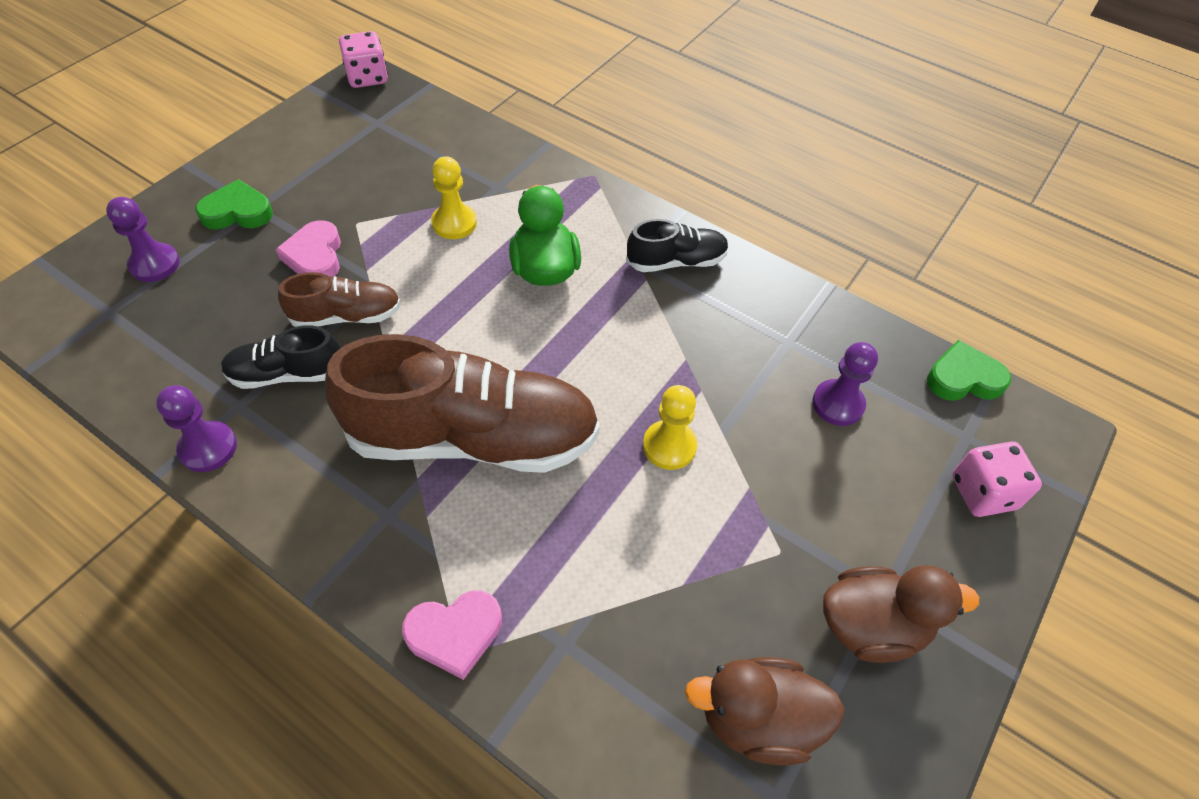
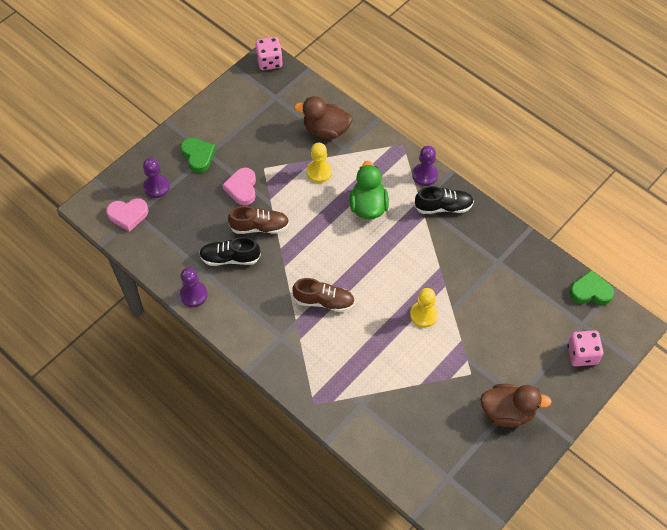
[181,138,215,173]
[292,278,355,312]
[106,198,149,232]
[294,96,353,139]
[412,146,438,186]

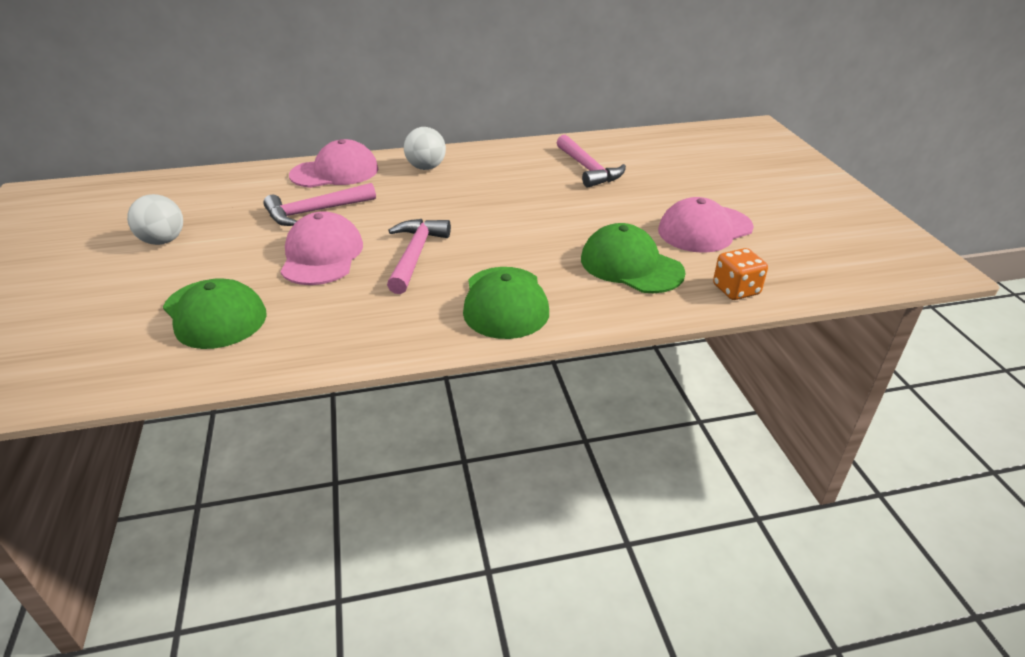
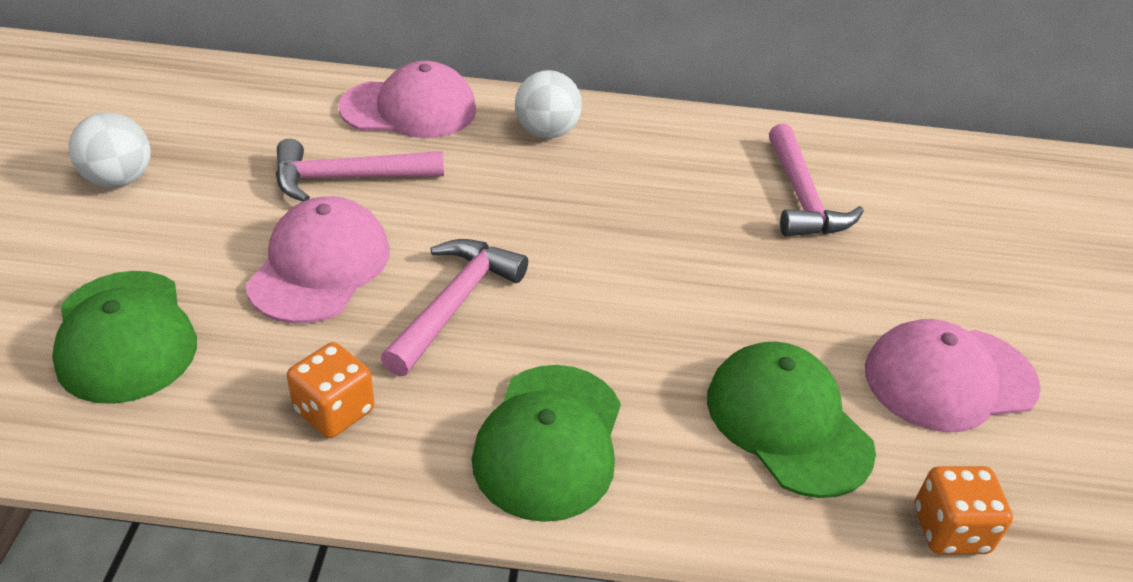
[287,342,374,438]

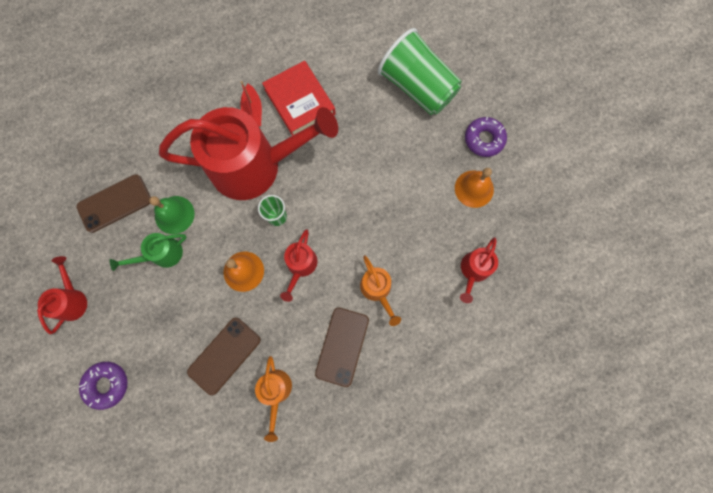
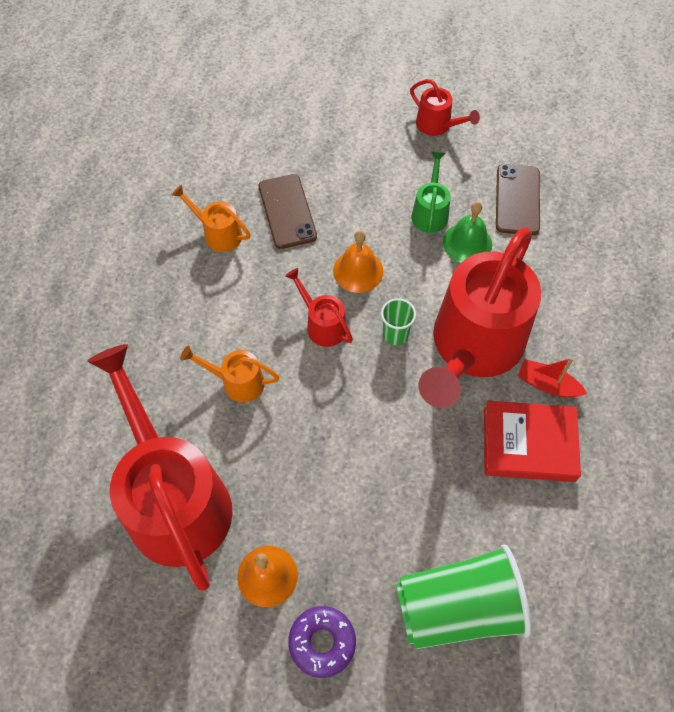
[79,362,127,410] (first image)
[315,307,369,387] (first image)
[87,344,233,591]

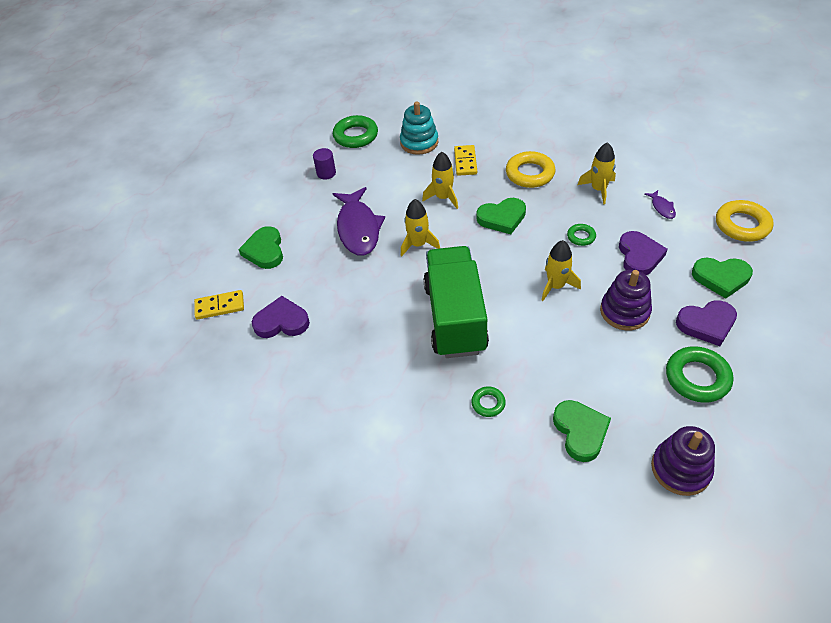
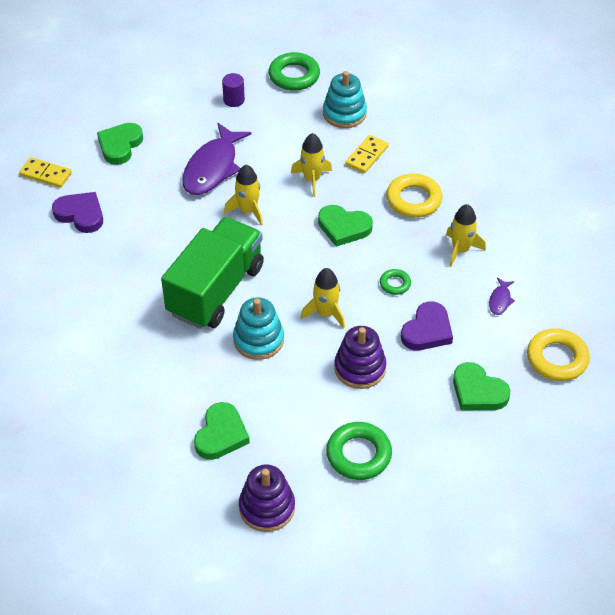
[471,386,506,417] (first image)
[676,300,737,346] (first image)
[233,297,284,360]

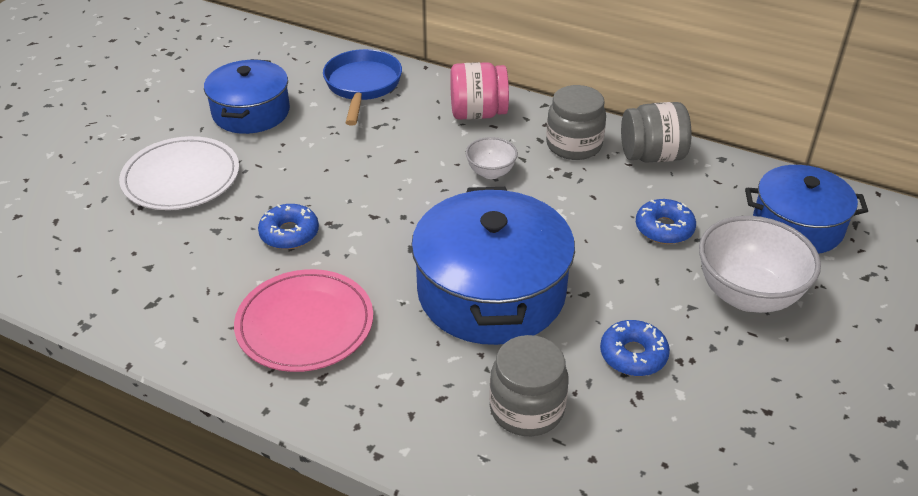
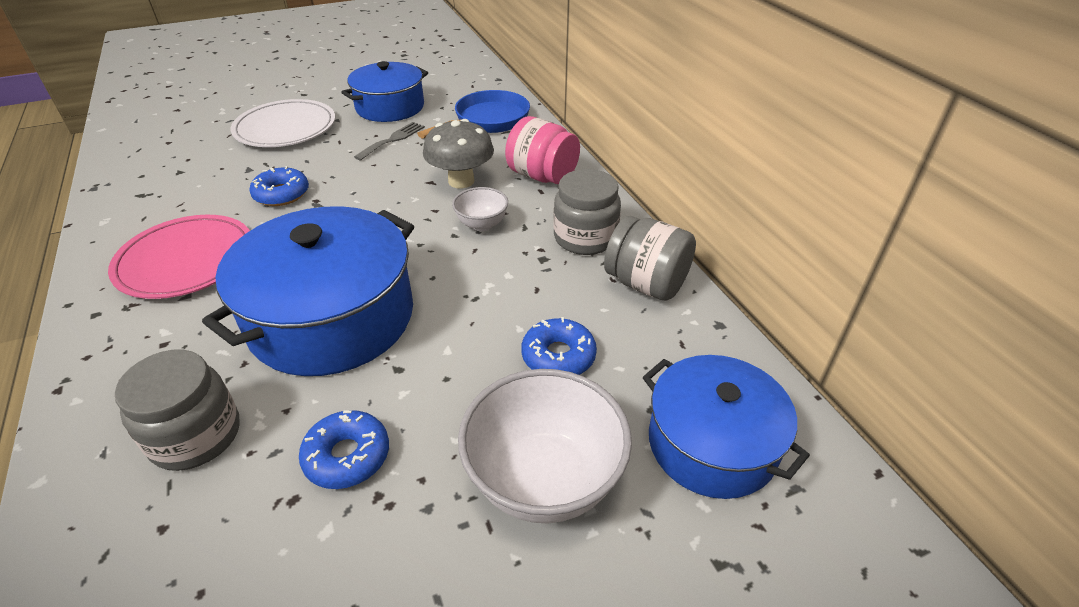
[354,122,425,161]
[423,119,494,188]

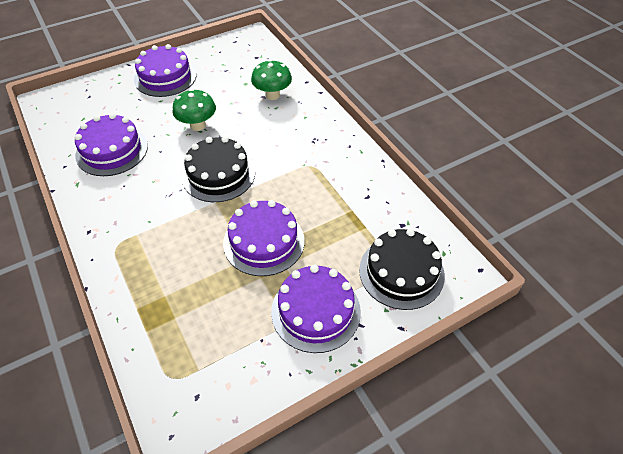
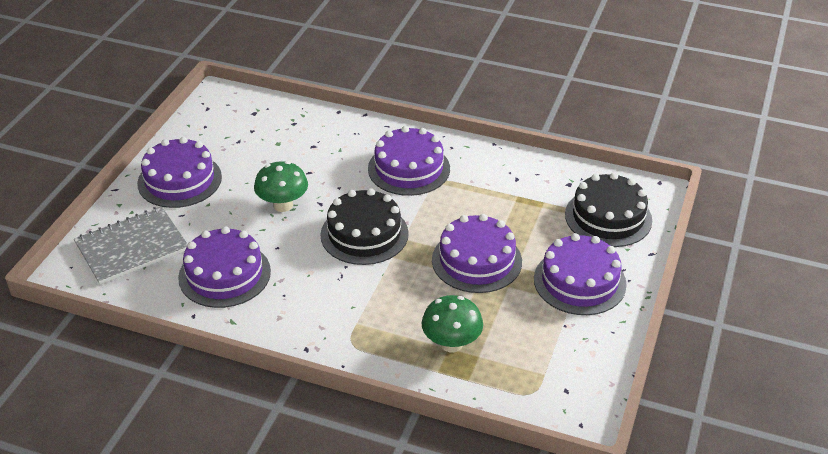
[422,295,483,352]
[74,206,187,284]
[368,126,450,196]

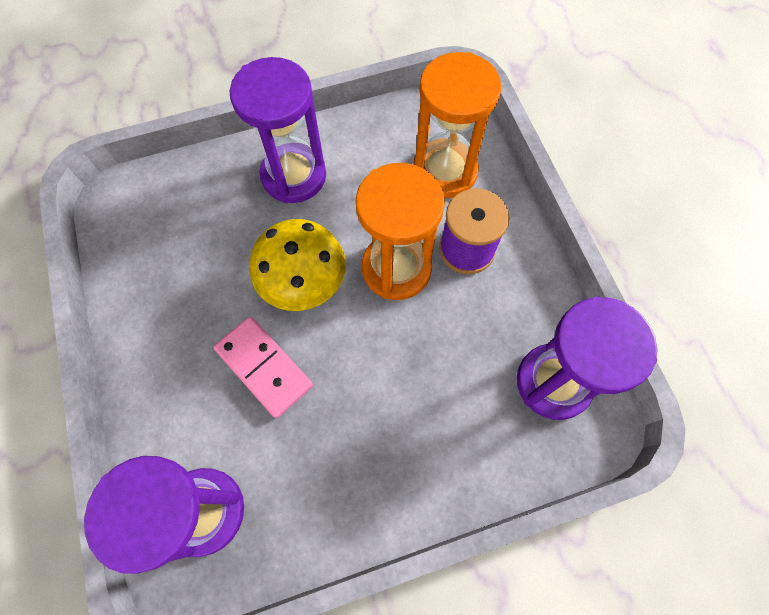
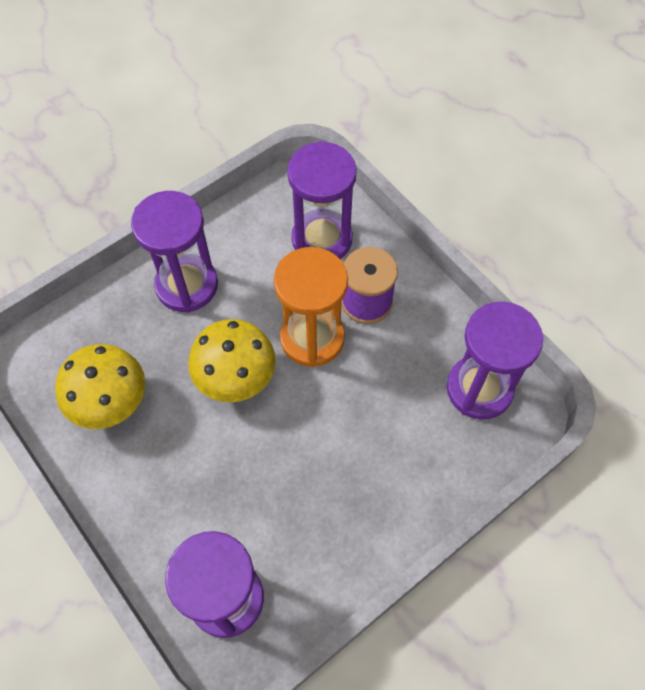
[213,317,313,418] (first image)
[287,141,357,259]
[55,344,145,429]

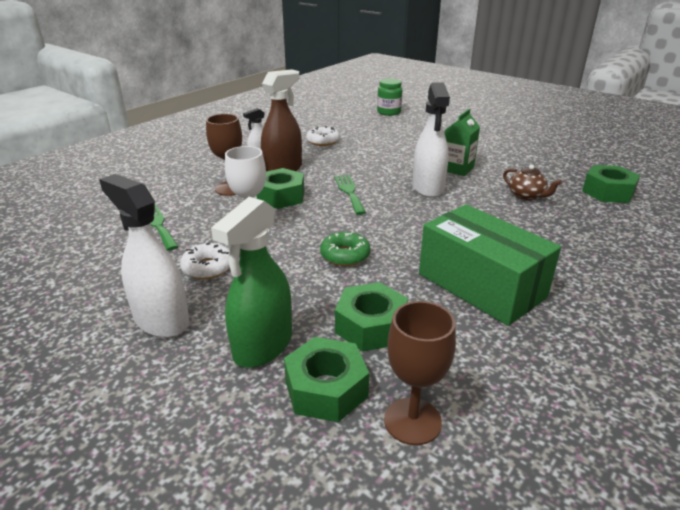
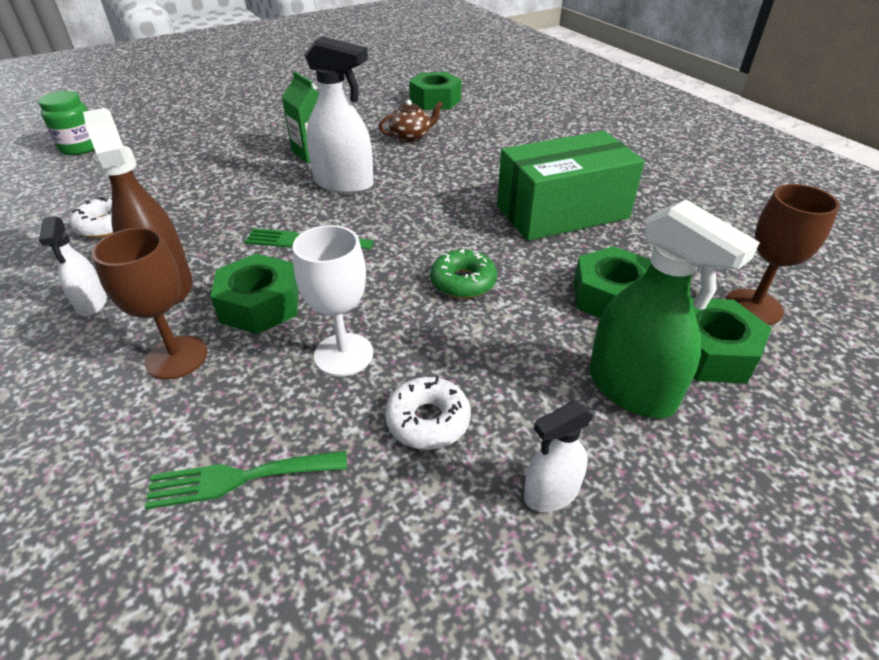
[524,401,594,512]

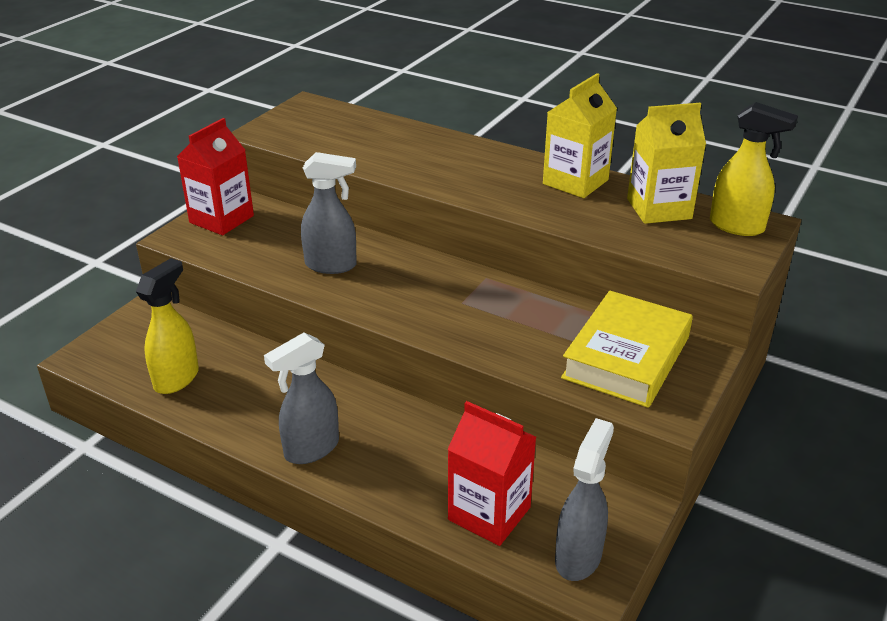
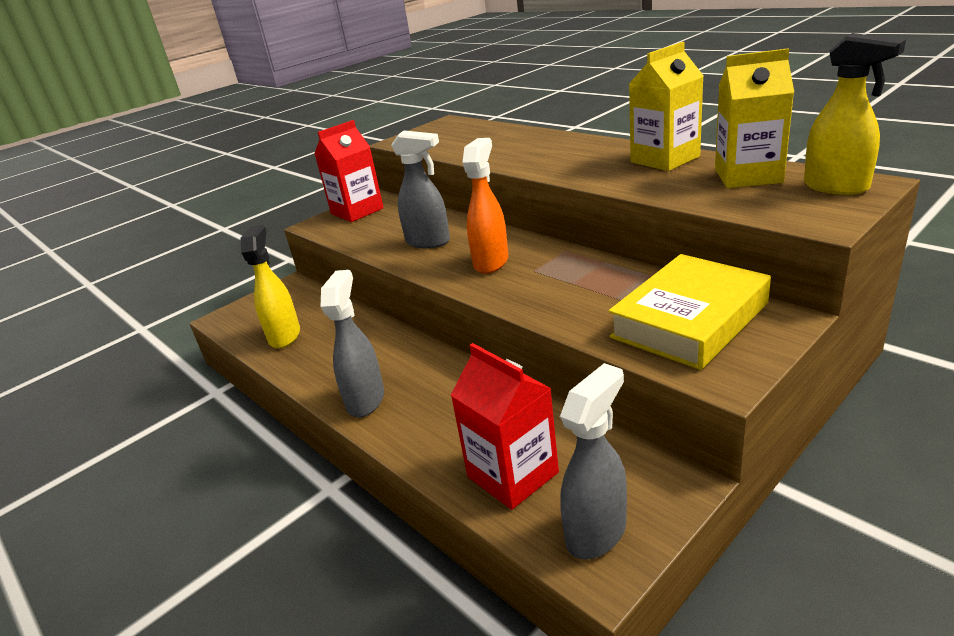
[240,225,300,349]
[321,270,384,417]
[462,138,508,274]

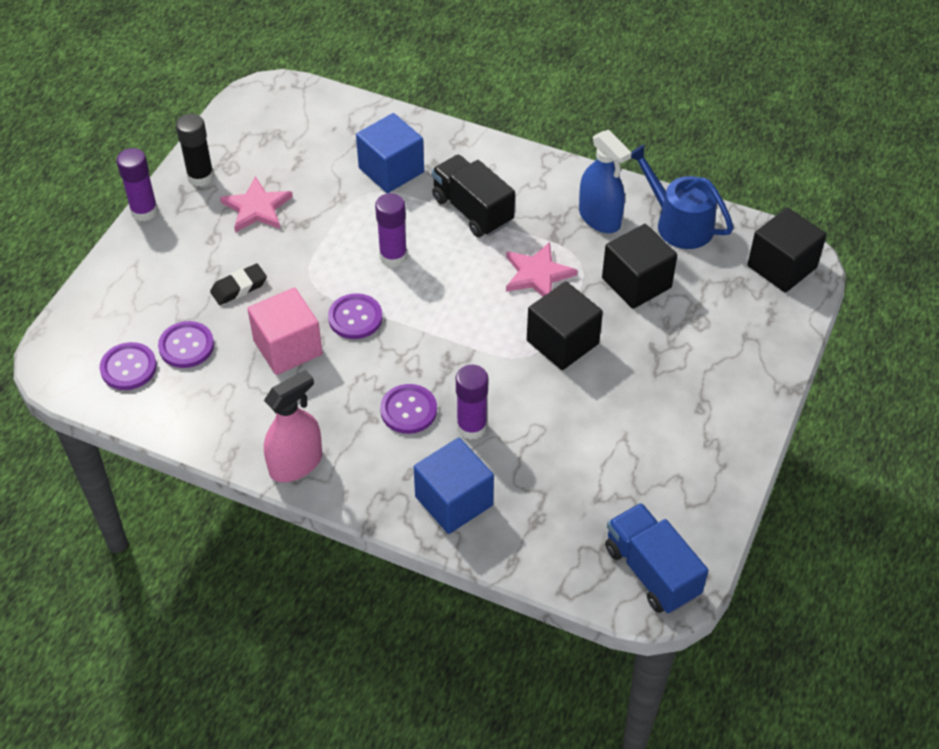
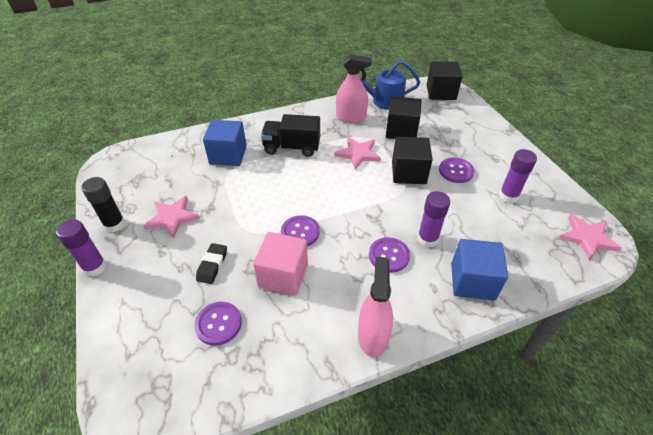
[439,158,474,183]
[499,149,537,203]
[336,54,372,123]
[559,214,621,260]

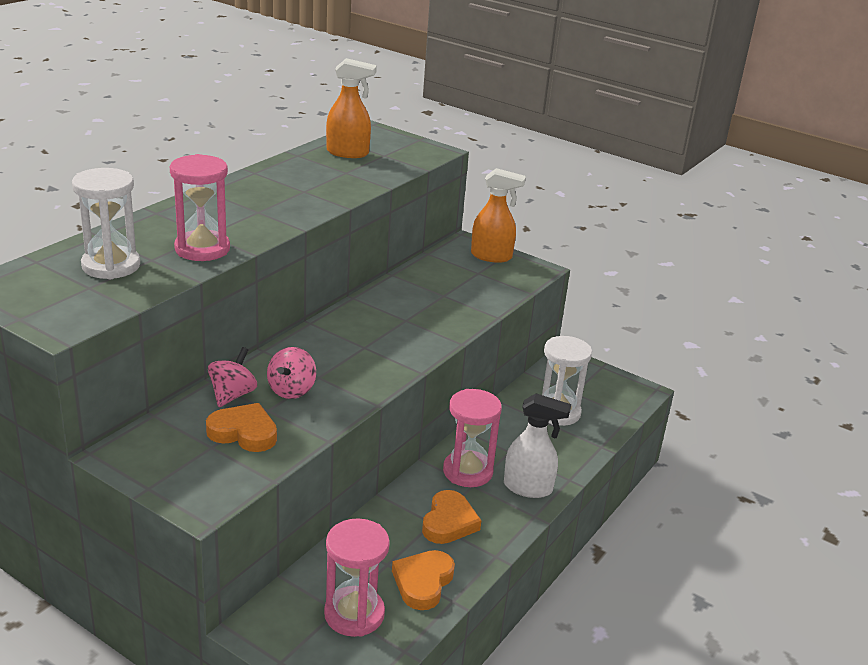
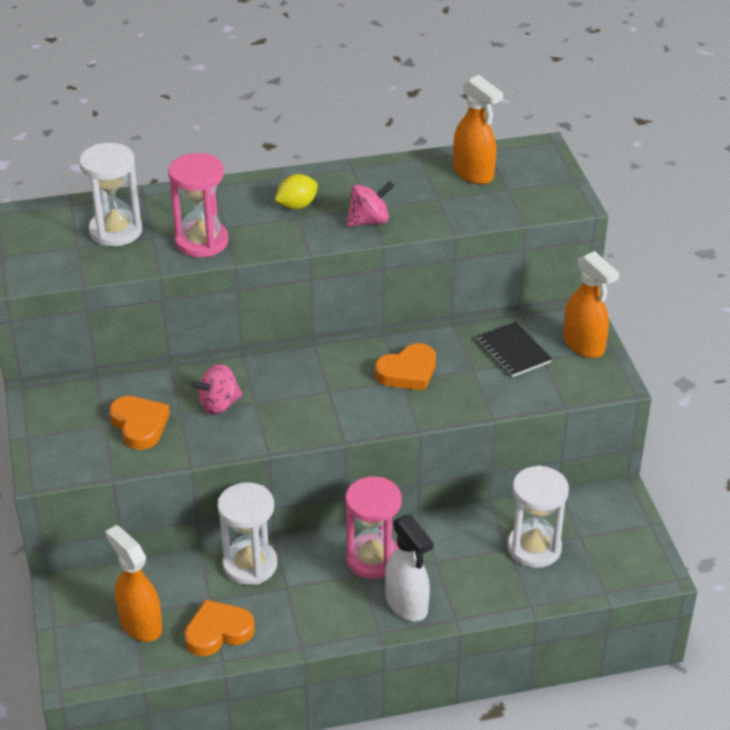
[346,181,394,227]
[105,525,162,642]
[375,343,436,390]
[218,482,277,585]
[275,174,318,209]
[477,322,552,377]

